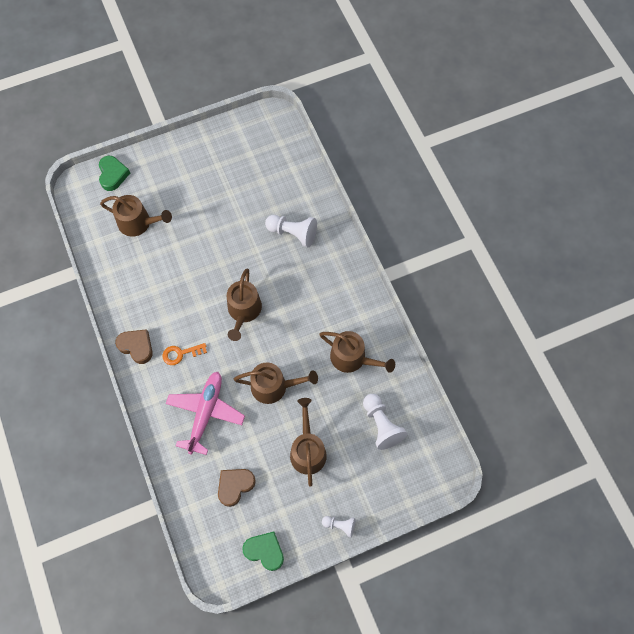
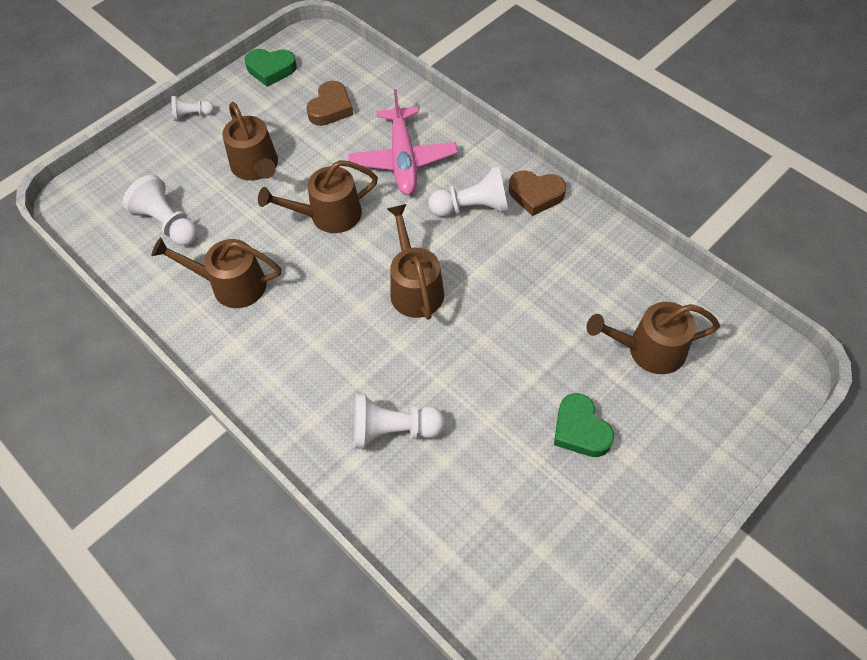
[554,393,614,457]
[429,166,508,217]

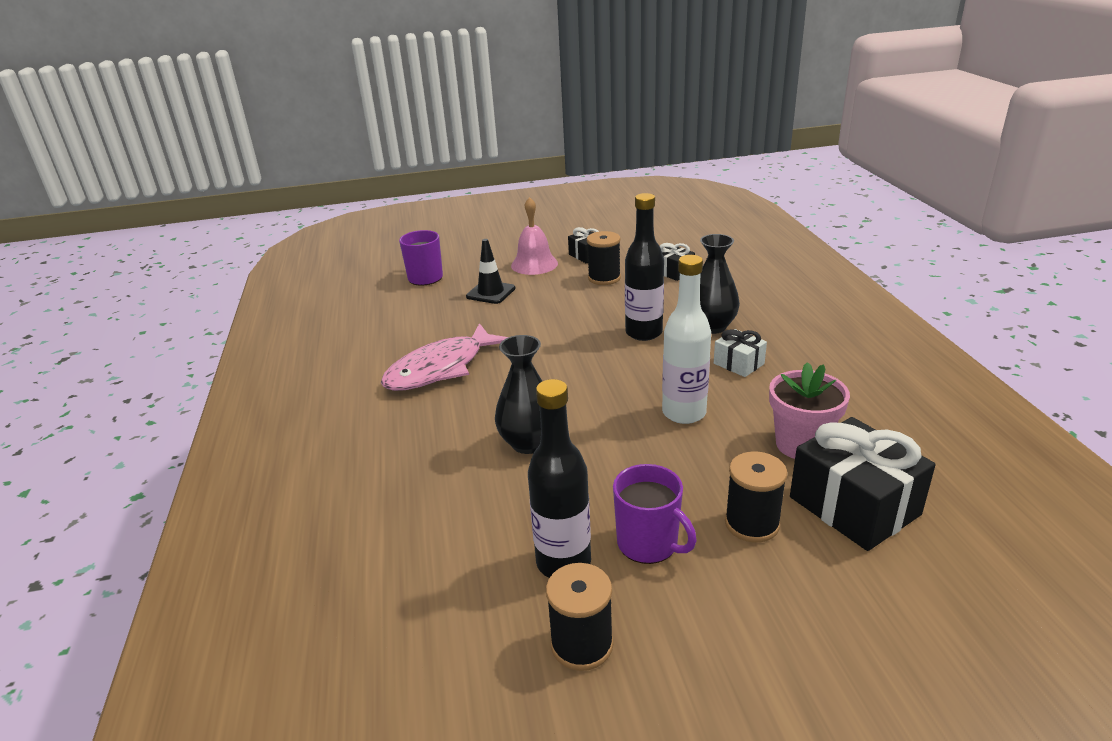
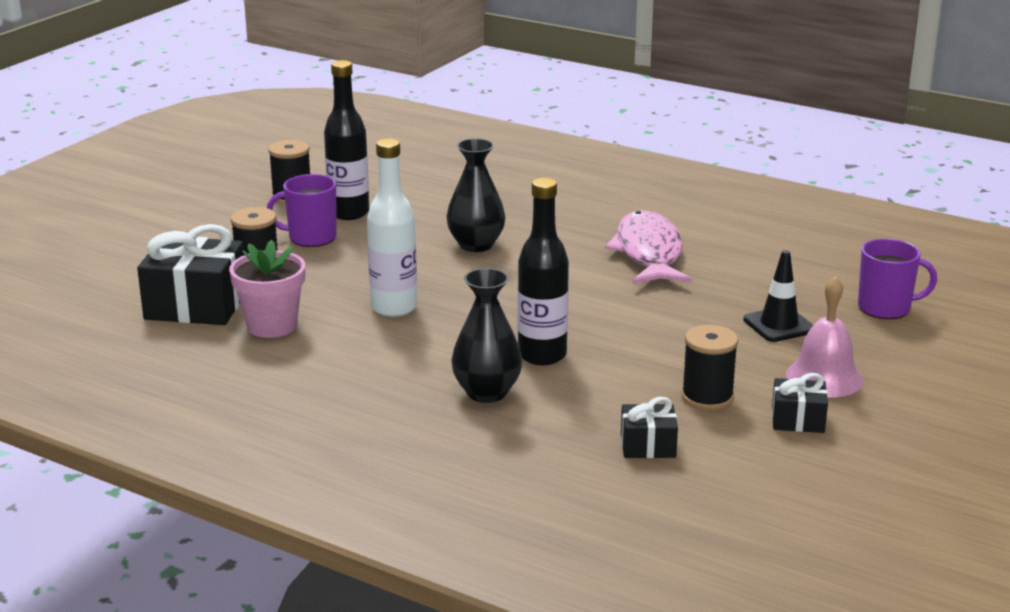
[714,329,767,377] (first image)

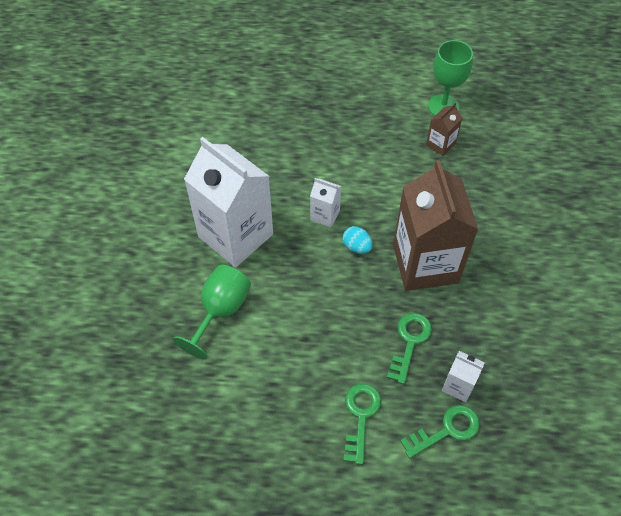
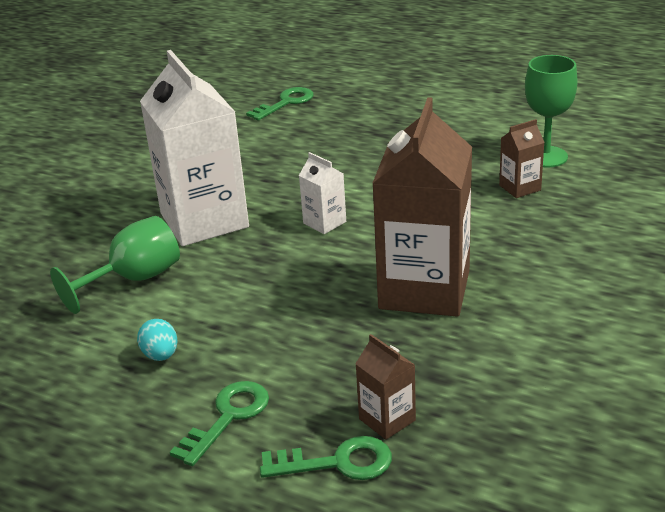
[137,319,177,361]
[246,87,313,120]
[355,334,416,440]

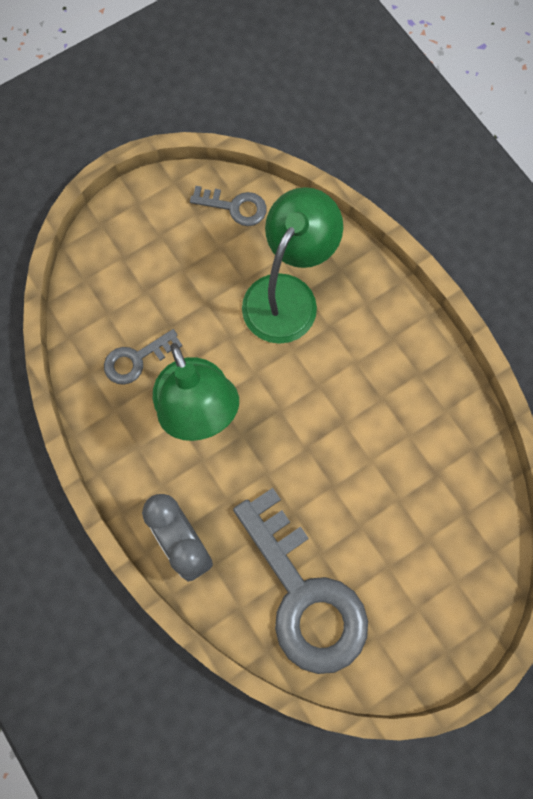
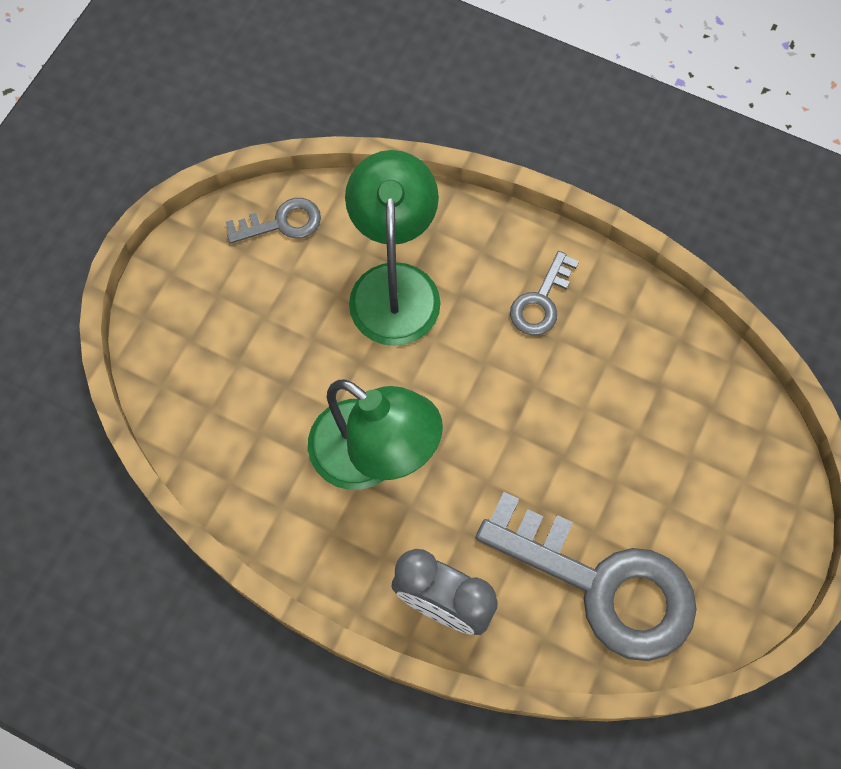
[510,251,579,335]

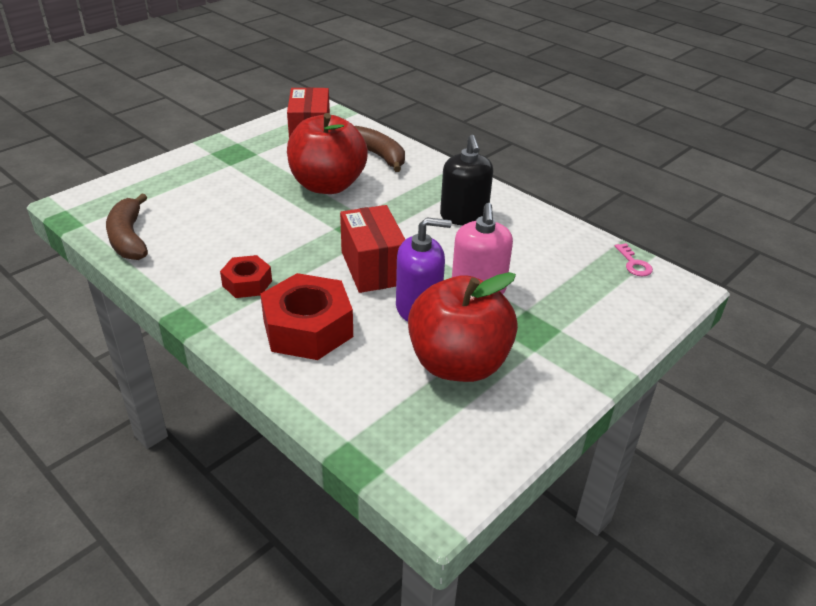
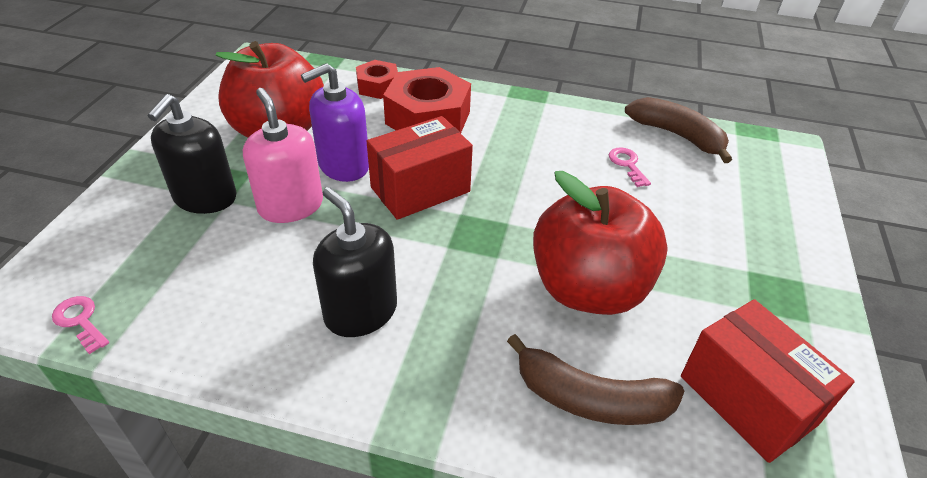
[356,60,398,99]
[367,116,473,220]
[148,94,237,214]
[609,147,651,187]

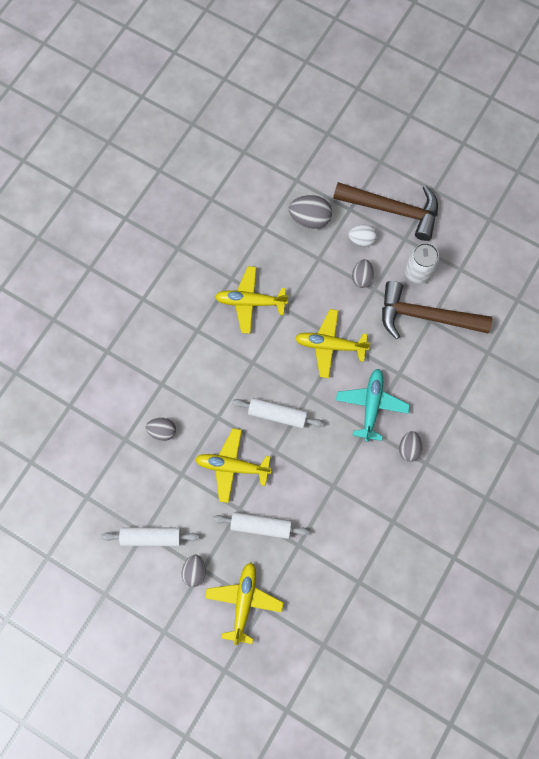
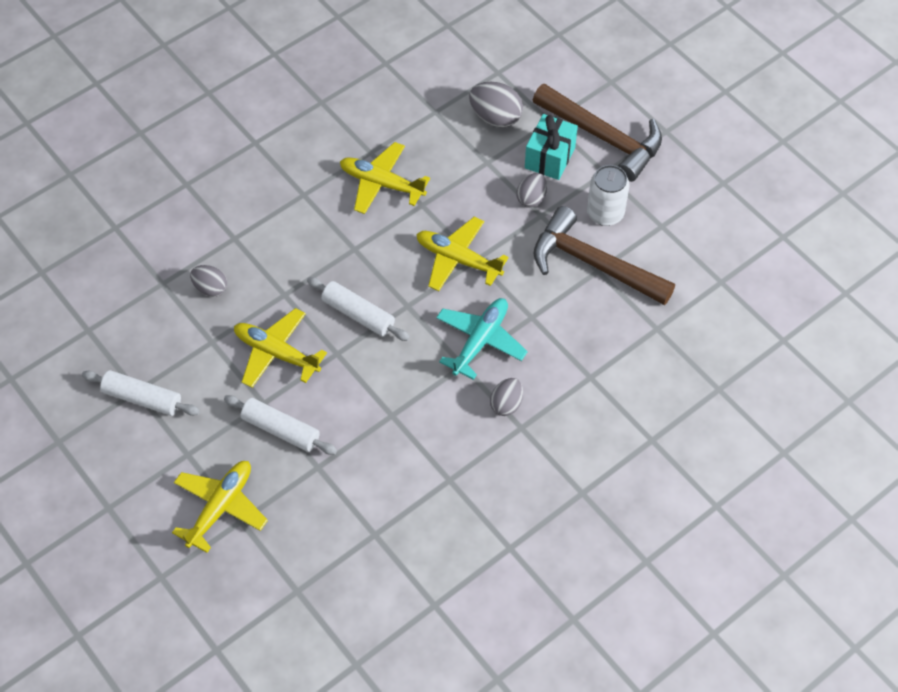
[181,555,206,587] (first image)
[525,114,578,180]

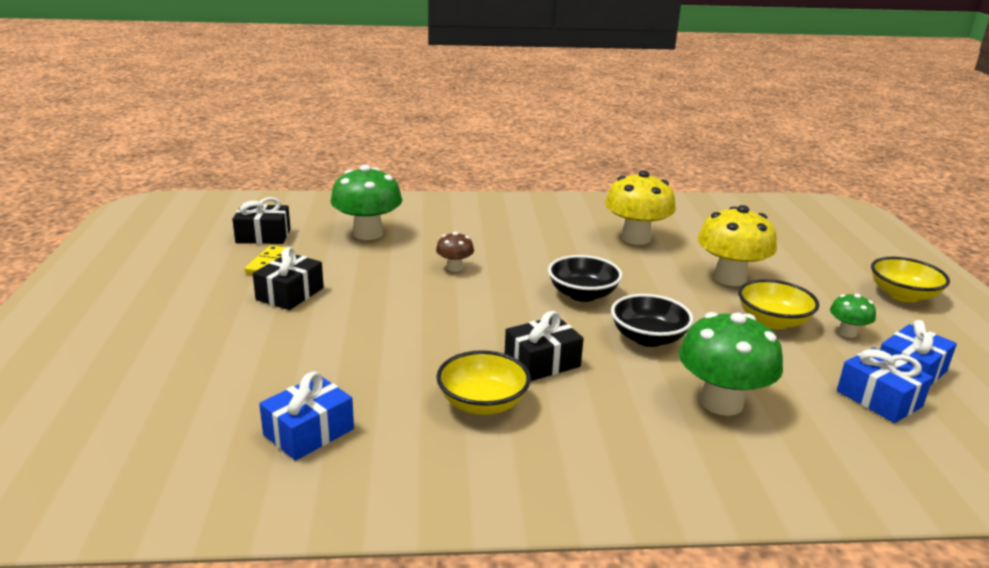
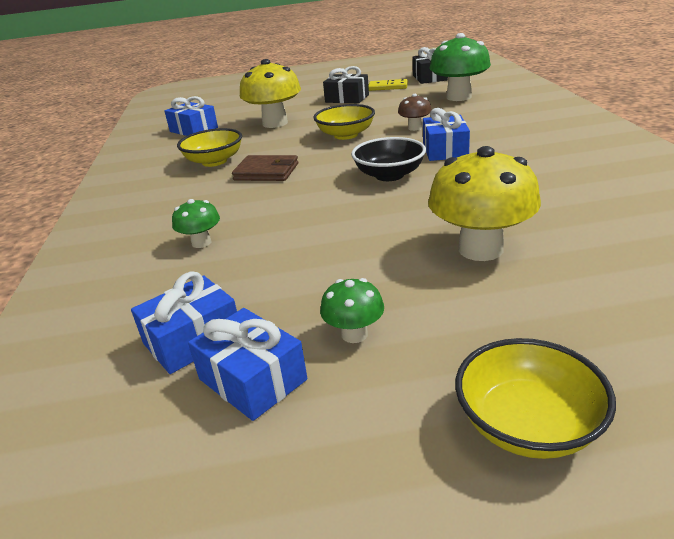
[232,155,298,181]
[240,59,301,128]
[611,294,693,347] (first image)
[172,199,220,248]
[314,104,375,140]
[423,108,470,161]

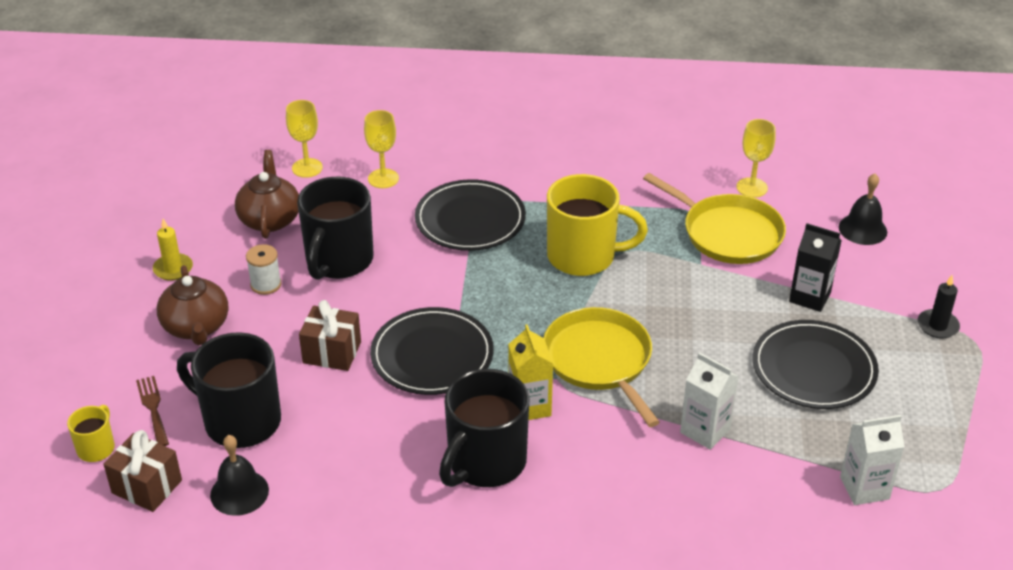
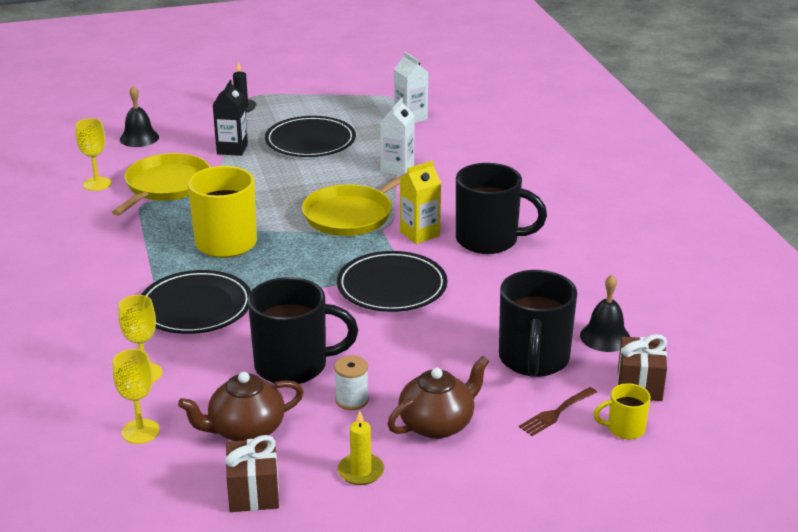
[225,435,279,512]

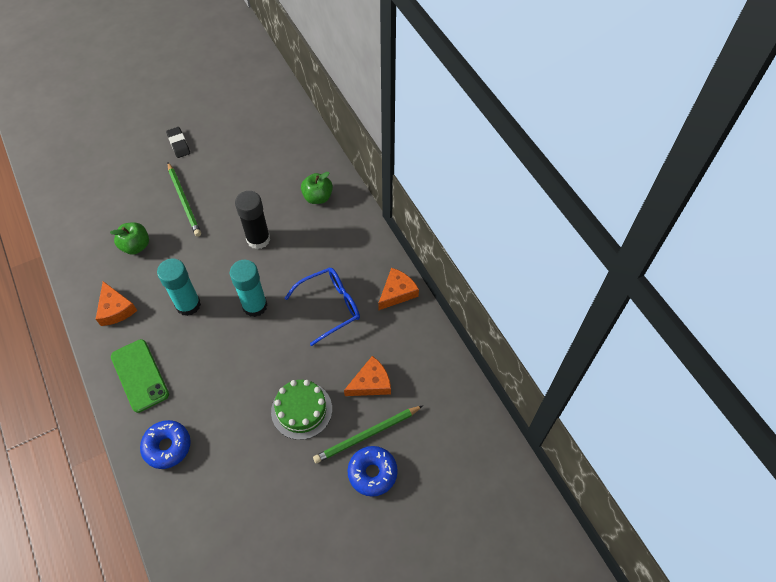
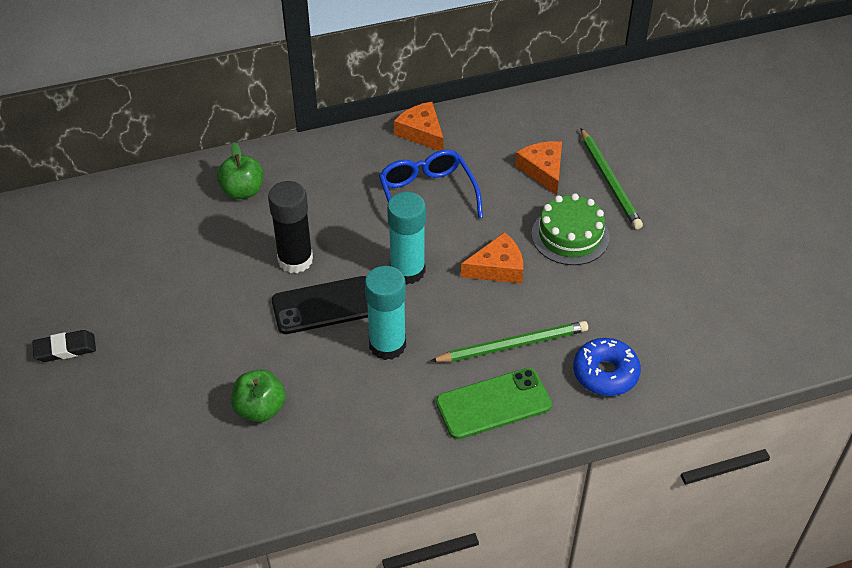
[461,232,523,284]
[431,321,588,362]
[347,446,398,497] (first image)
[272,276,368,334]

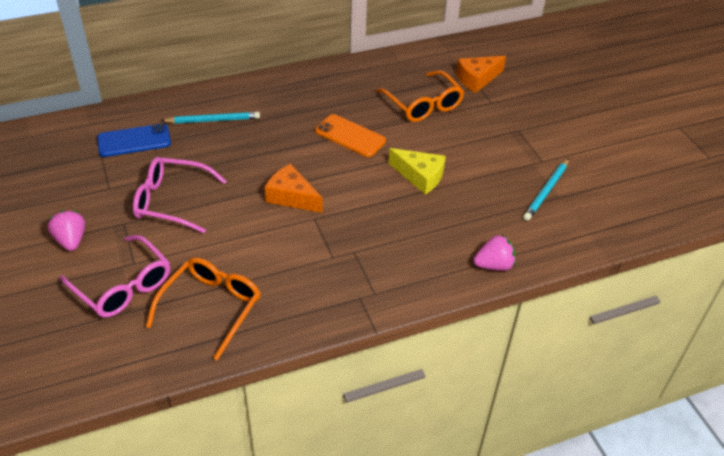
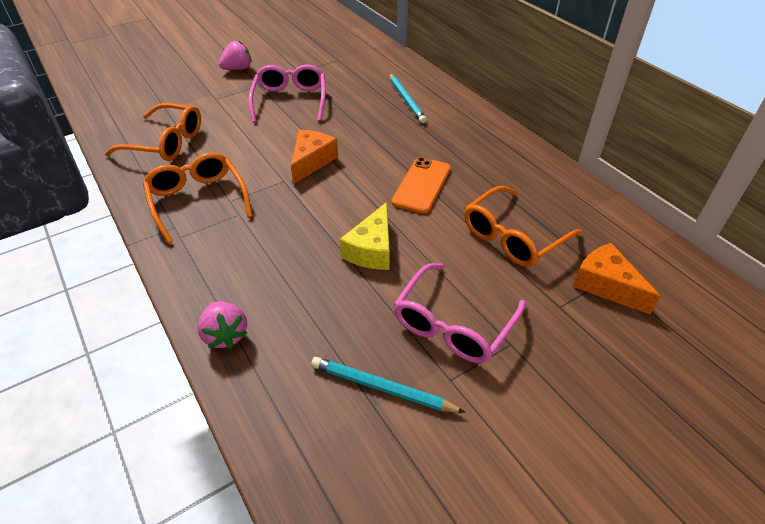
[394,263,525,363]
[97,123,171,157] (first image)
[143,152,253,244]

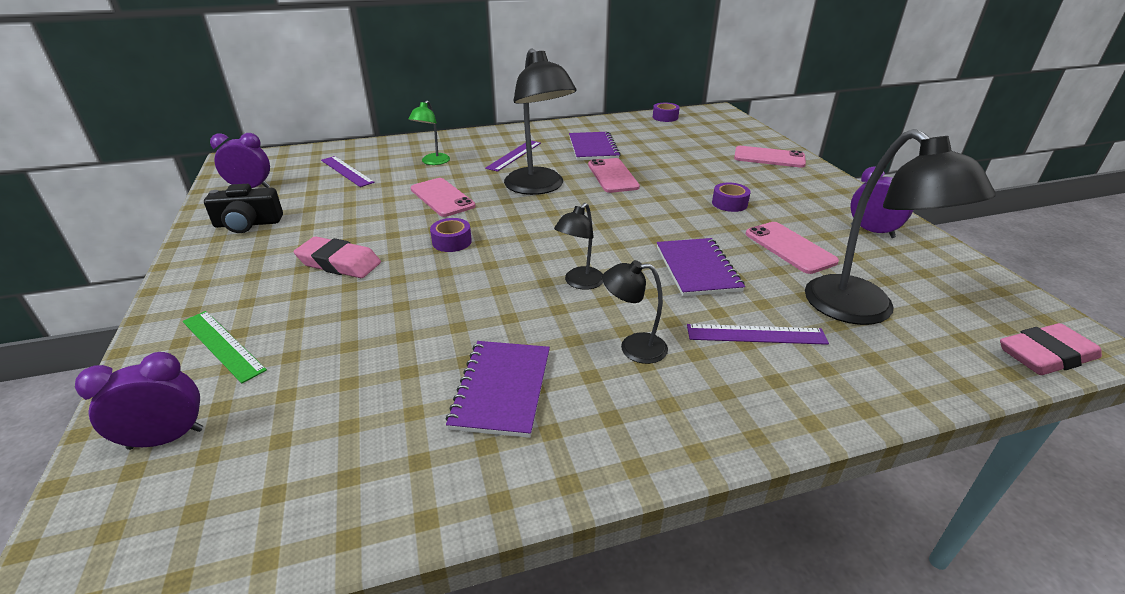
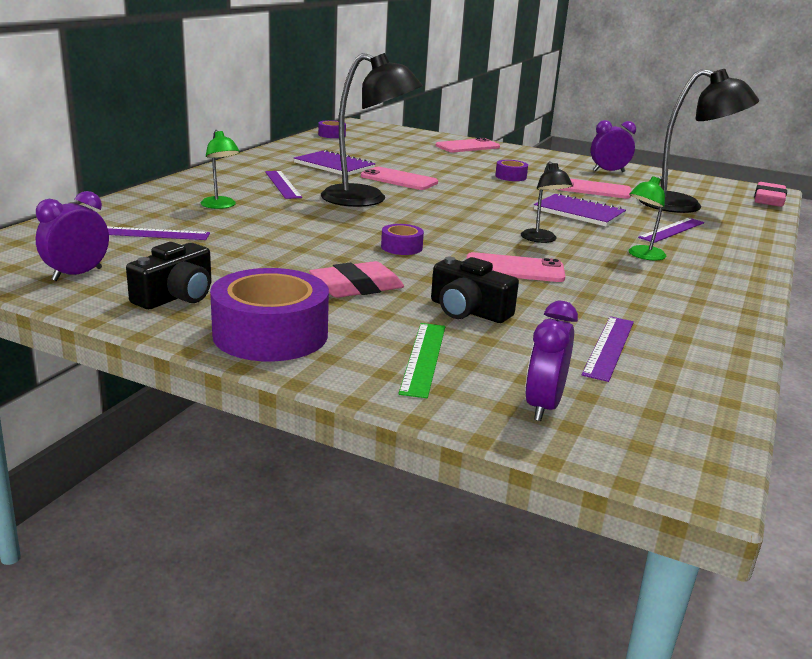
[398,323,445,398]
[466,252,565,282]
[446,341,550,438] (first image)
[629,176,666,260]
[210,268,329,361]
[431,257,519,323]
[582,316,634,382]

